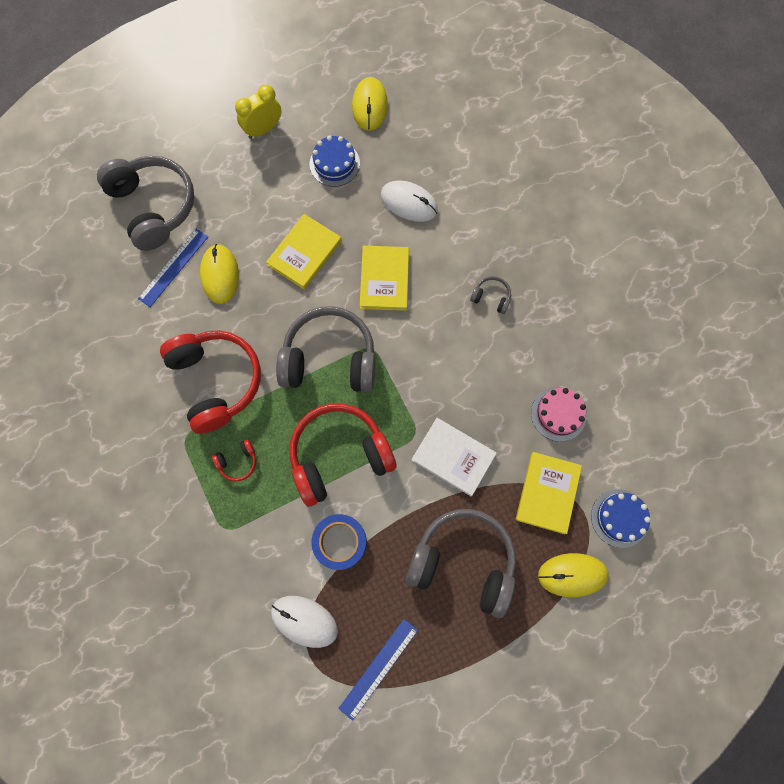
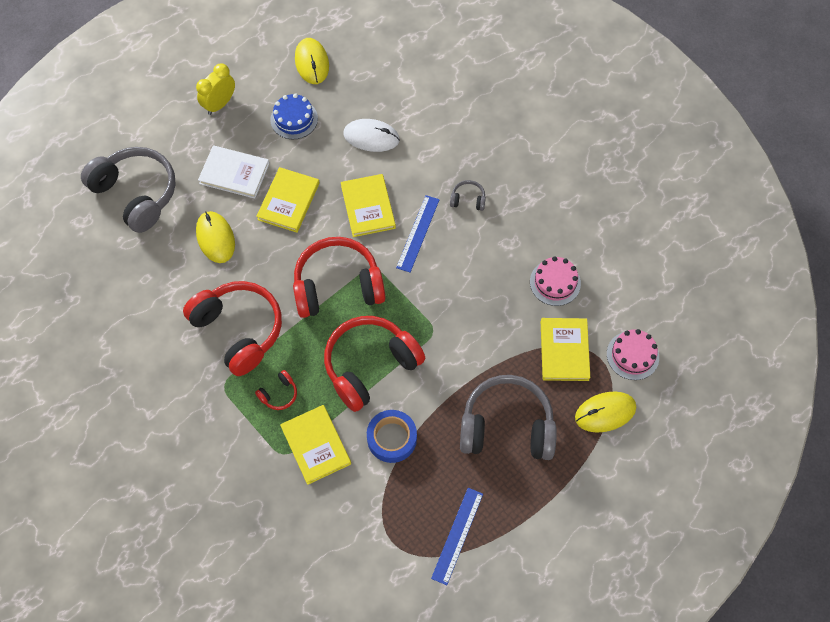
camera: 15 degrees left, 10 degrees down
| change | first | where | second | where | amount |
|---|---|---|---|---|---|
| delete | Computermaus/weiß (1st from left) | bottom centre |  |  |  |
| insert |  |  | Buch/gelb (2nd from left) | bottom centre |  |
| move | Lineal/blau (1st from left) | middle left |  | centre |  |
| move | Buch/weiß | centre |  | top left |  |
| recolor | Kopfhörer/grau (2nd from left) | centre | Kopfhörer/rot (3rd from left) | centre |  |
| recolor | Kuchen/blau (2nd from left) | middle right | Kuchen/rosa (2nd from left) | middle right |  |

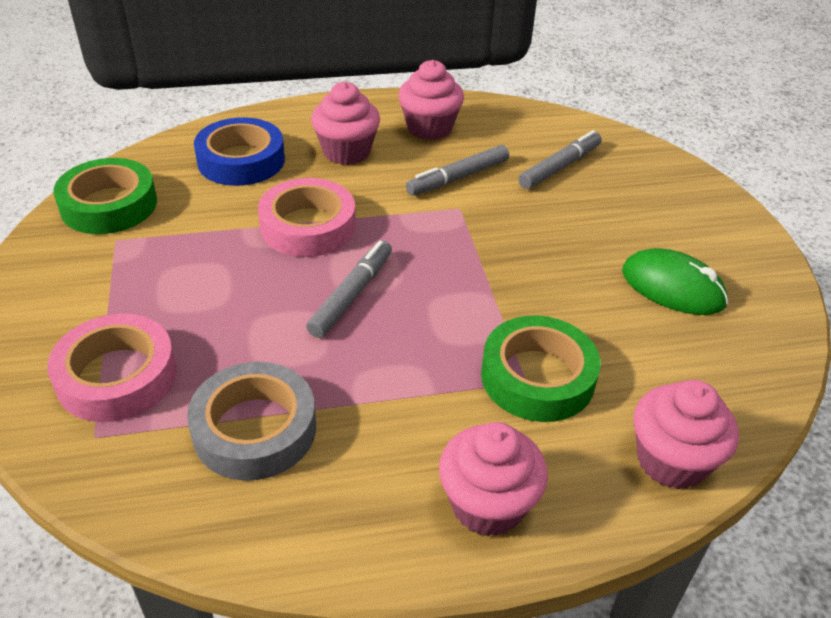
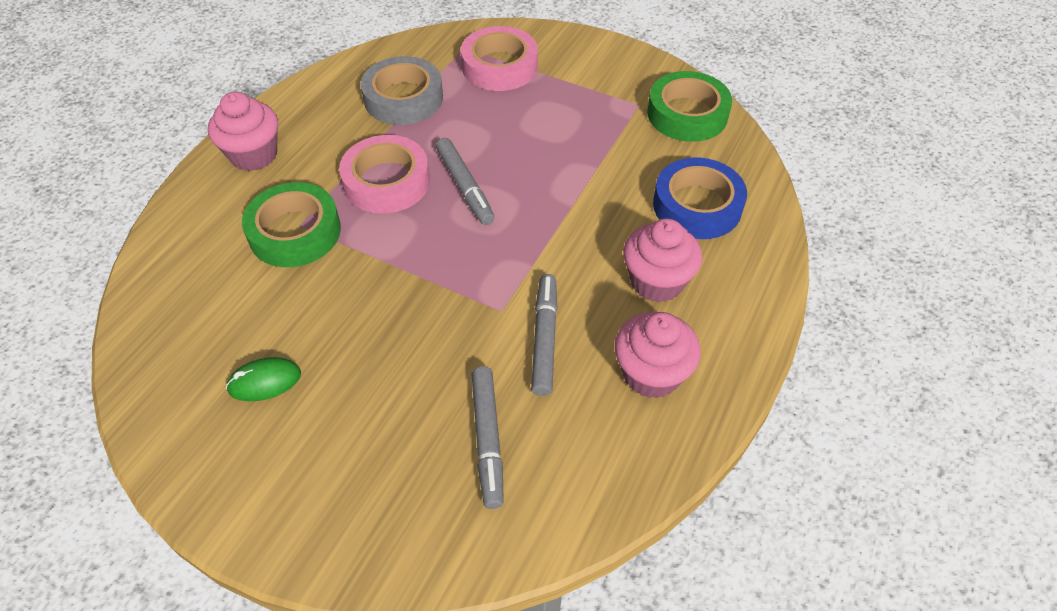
camera: 130 degrees right, 10 degrees up
| change | first | where | second | where | amount |
|---|---|---|---|---|---|
| delete | Muffin/rosa (4th from left) | bottom right |  |  |  |
| move | Klebeband/rosa (2nd from left in the first image) | centre | Klebeband/rosa (1st from left) | top centre |  |
| resize | Computermaus/grün | middle right |  | middle left | x0.65 |

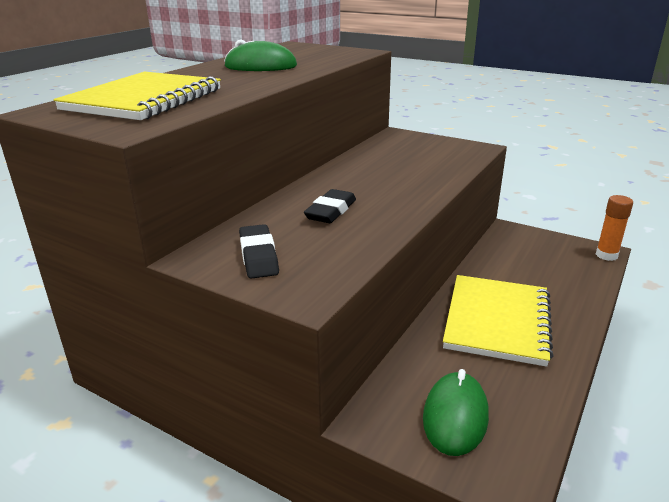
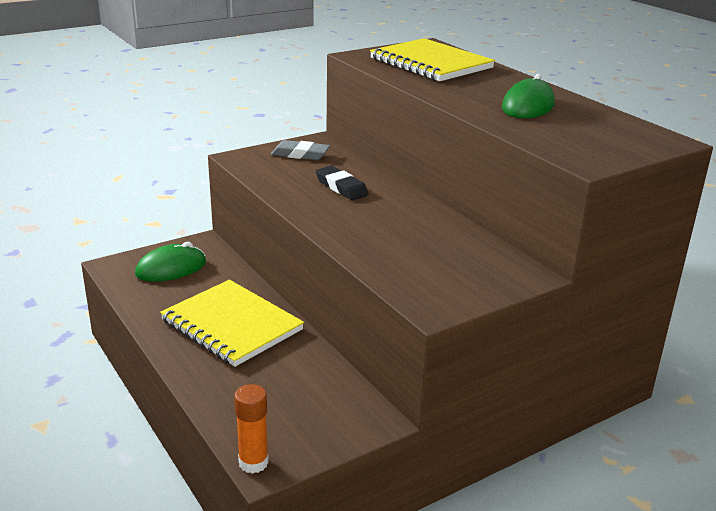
camera: 115 degrees right, 0 degrees up
| change | first | where | second | where | amount |
|---|---|---|---|---|---|
| recolor | Radiergummi/schwarz (1st from left) | centre | Radiergummi/grau | top centre |  |
| rotate | Computermaus/grün (2nd from left in the first image) | bottom right | Computermaus/grün (1st from left) | middle left | 75 degrees counterclockwise |

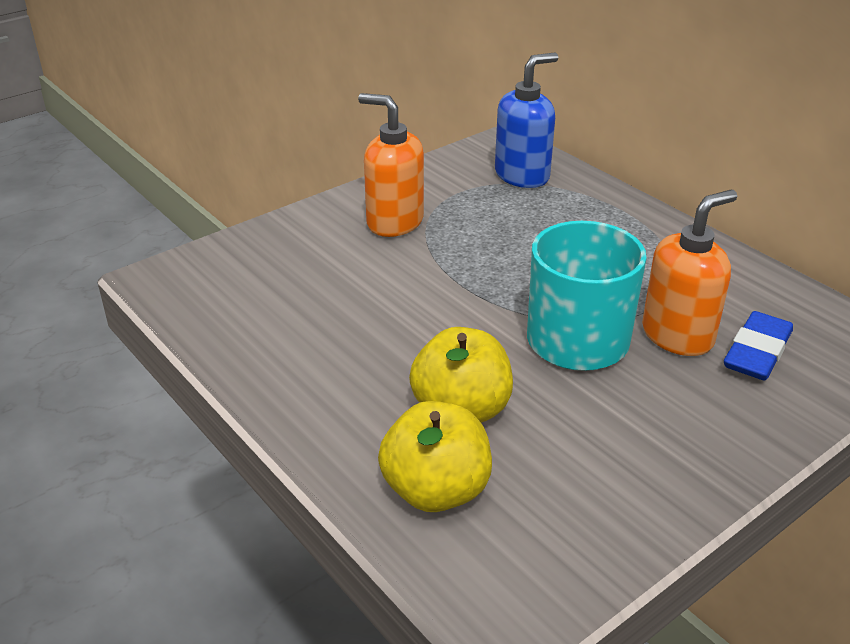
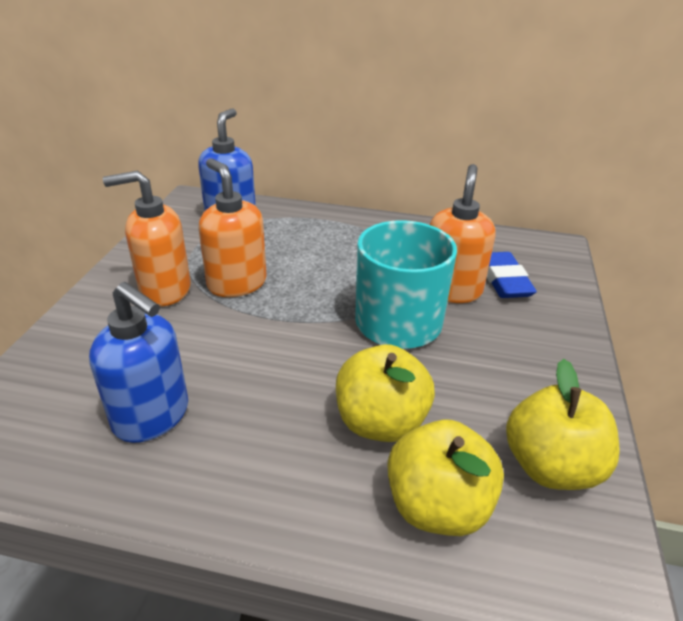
camera: 40 degrees left, 0 degrees up
| change | first | where | second | where | amount |
|---|---|---|---|---|---|
| insert |  |  | Seifenspender/blau (1st from left) | middle left |  |
| insert |  |  | Seifenspender/orange (2nd from left) | centre |  |
| insert |  |  | Apfel/gelb (3rd from left) | bottom right |  |

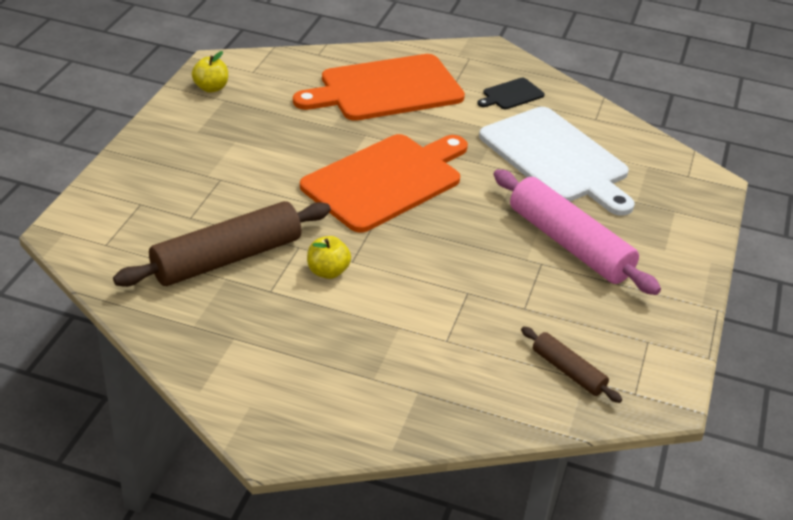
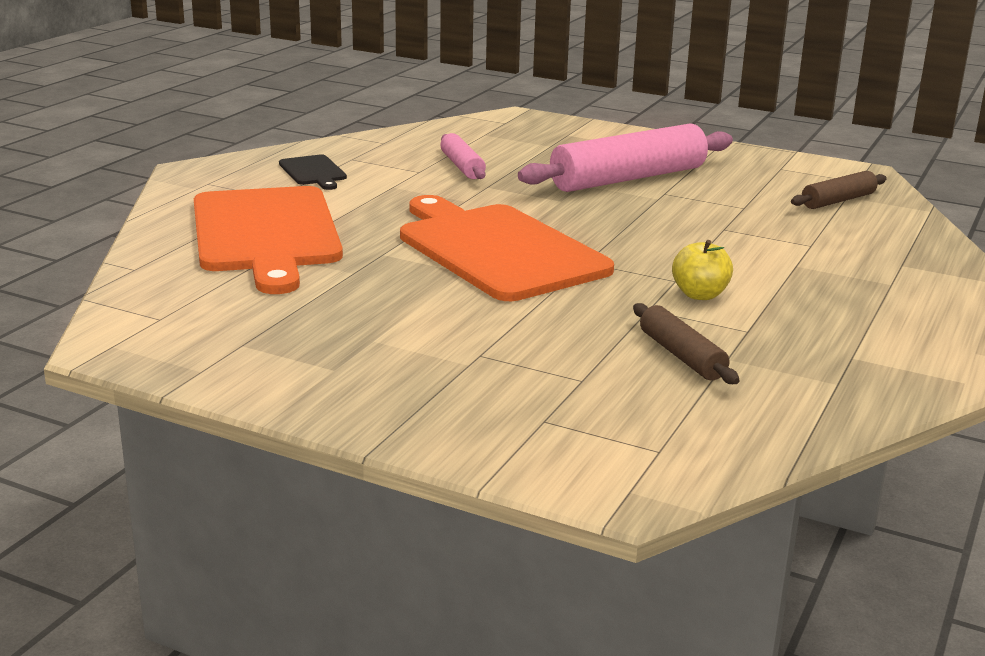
camera: 80 degrees left, 15 degrees down
| change | first | where | second | where | amount |
|---|---|---|---|---|---|
| delete | Apfel/gelb (1st from left) | top left |  |  |  |
| replace | Schneidebrett/weiß | top right | Nudelholz/rosa (1st from left) | top centre |  |
| resize | Nudelholz/braun (1st from left) | middle left |  | middle right | x0.51 |

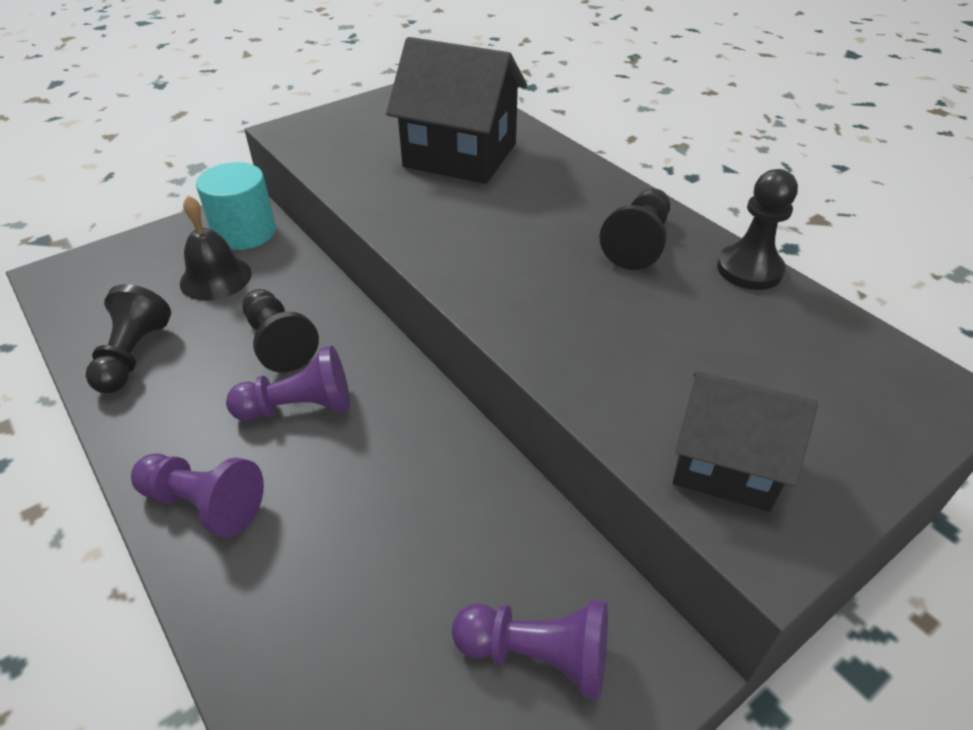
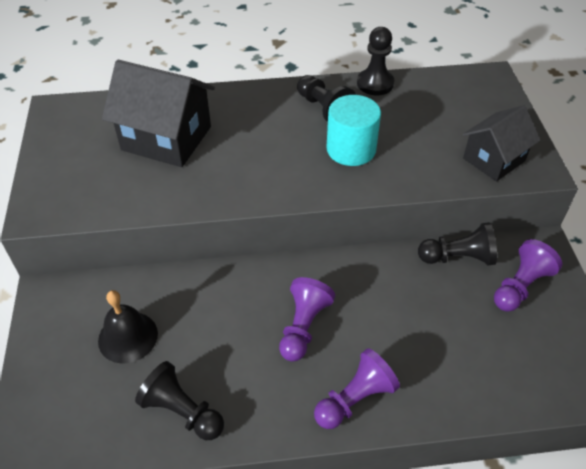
camera: 60 degrees left, 5 degrees up
| change | first | where | second | where | amount |
|---|---|---|---|---|---|
| move | Vollzylinder/türkis | top left |  | top centre |  |
| move | Bauer/schwarz (2nd from left in the first image) | middle left | Bauer/schwarz (4th from left) | middle right |  |
| rotate | Haus/schwarz (1st from left) | top centre |  | top left | 60 degrees clockwise |

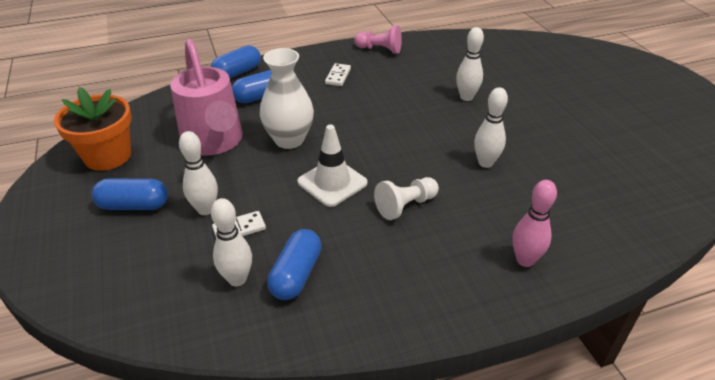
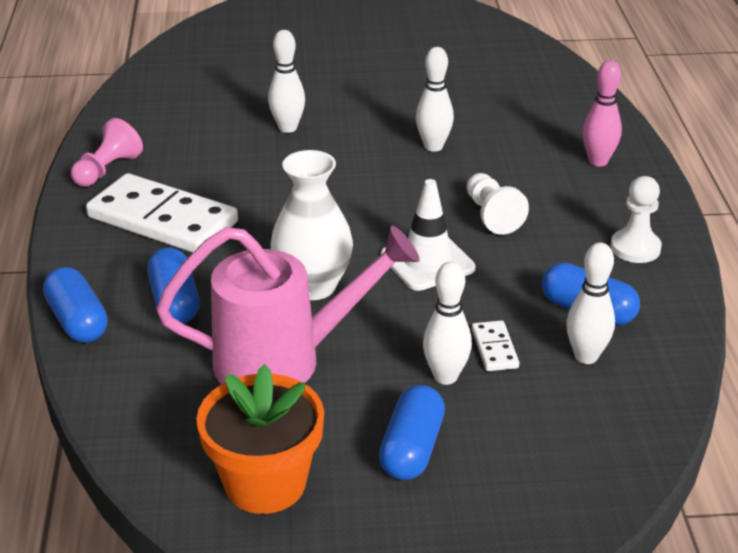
camera: 75 degrees left, 5 degrees down
| change | first | where | second | where | amount |
|---|---|---|---|---|---|
| insert |  |  | Bauer/weiß (2nd from left) | middle right |  |
| resize | Dominostein/weiß (2nd from left in the first image) | top centre | Dominostein/weiß (1st from left) | middle left | x2.35 |

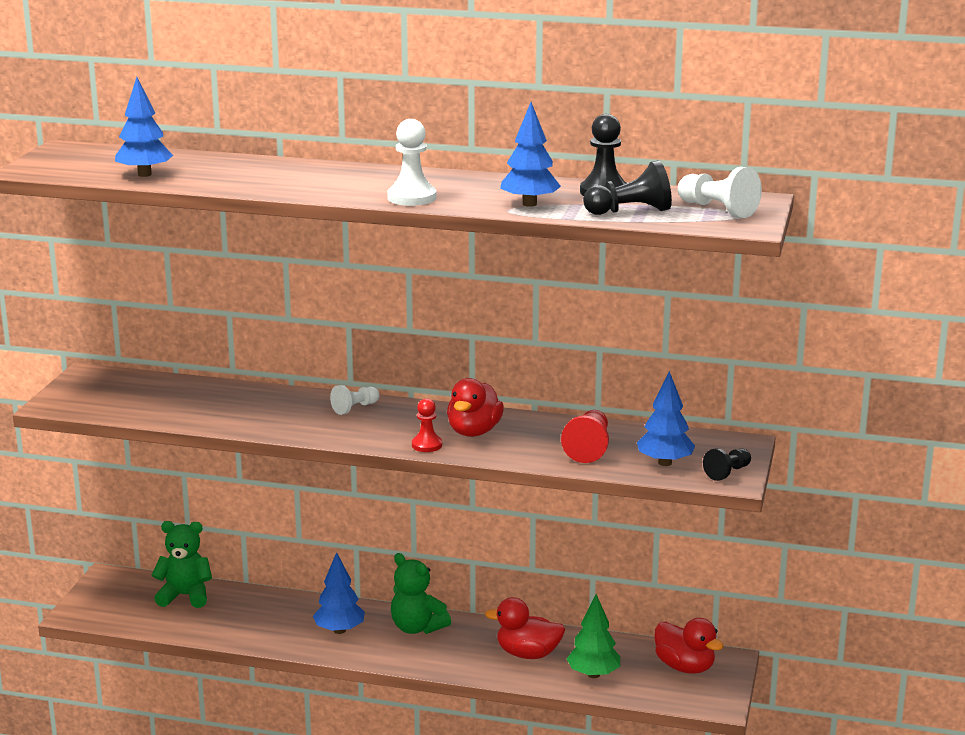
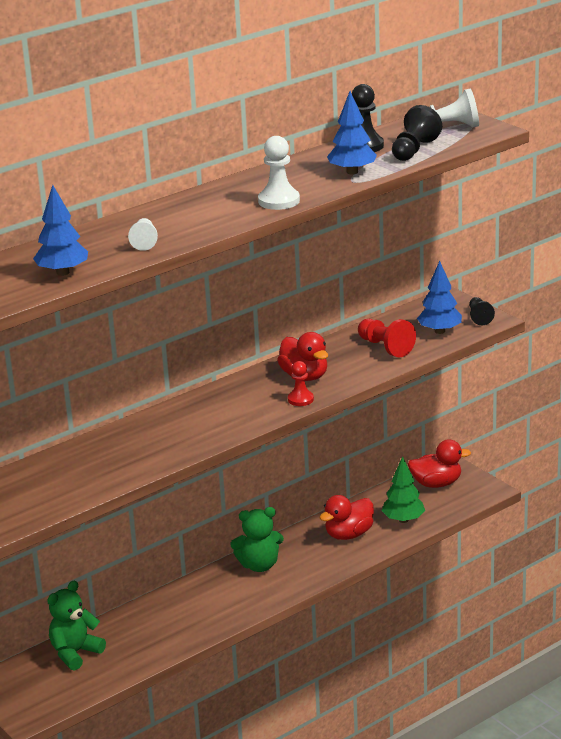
camera: 50 degrees left, 5 degrees up
| change | first | where | second | where | amount |
|---|---|---|---|---|---|
| delete | Baum/blau (2nd from left) | bottom centre |  |  |  |
| move | Bauer/weiß (1st from left) | centre |  | top left |  |

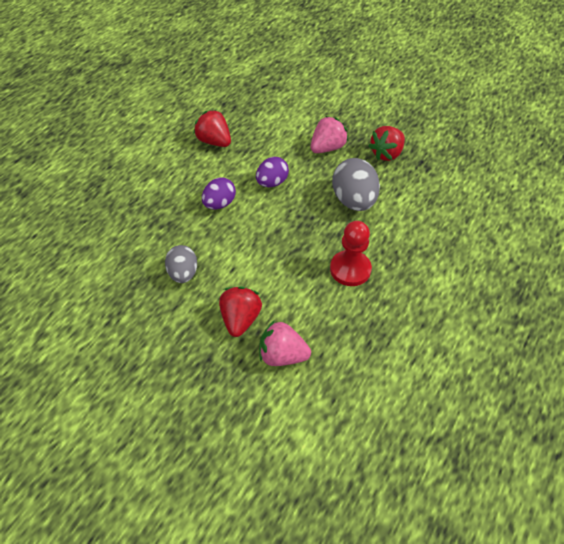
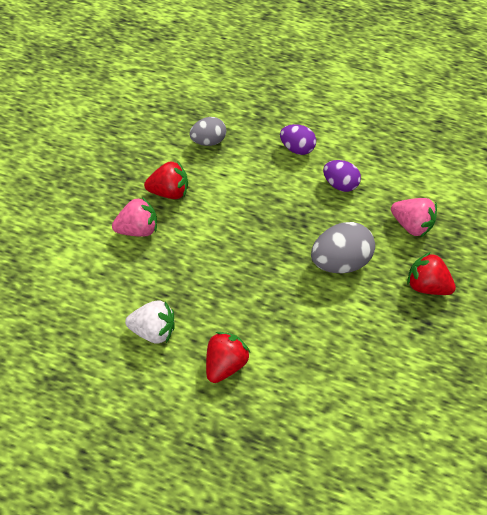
camera: 80 degrees right, 10 degrees up
| change | first | where | second | where | amount |
|---|---|---|---|---|---|
| delete | Bauer/rot | centre |  |  |  |
| insert |  |  | Erdbeere/weiß | middle left |  |
| move | Erdbeere/rot (1st from left in the first image) | top centre | Erdbeere/rot (2nd from left) | bottom centre |  |
| rotate | Erdbeere/rosa (1st from left) | centre |  | middle left | 75 degrees clockwise |

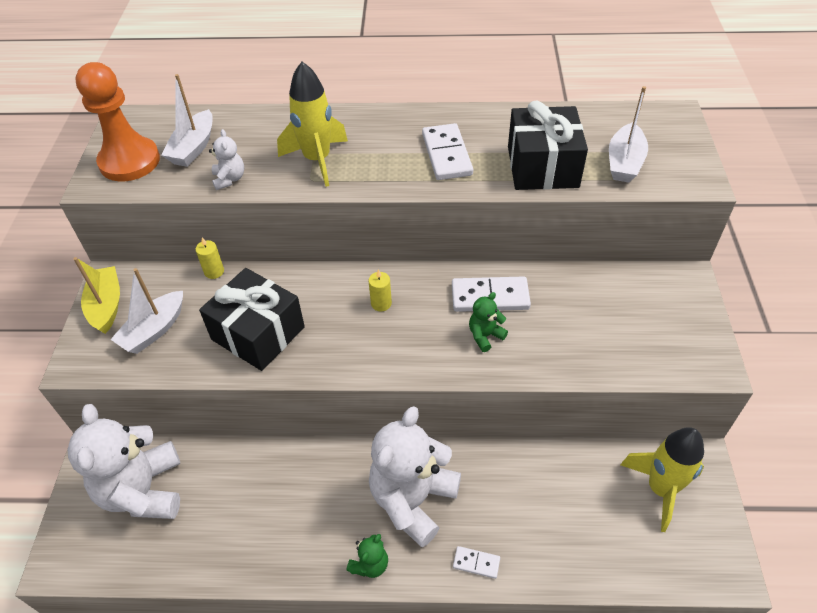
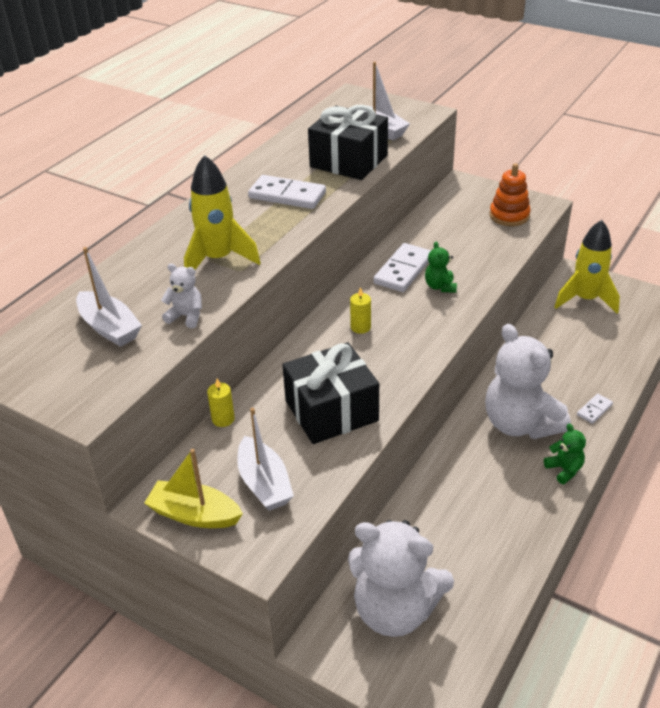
camera: 60 degrees left, 10 degrees down
| change | first | where | second | where | amount |
|---|---|---|---|---|---|
| delete | Bauer/orange | top left |  |  |  |
| insert |  |  | Stapelspielzeug/orange | top right |  |

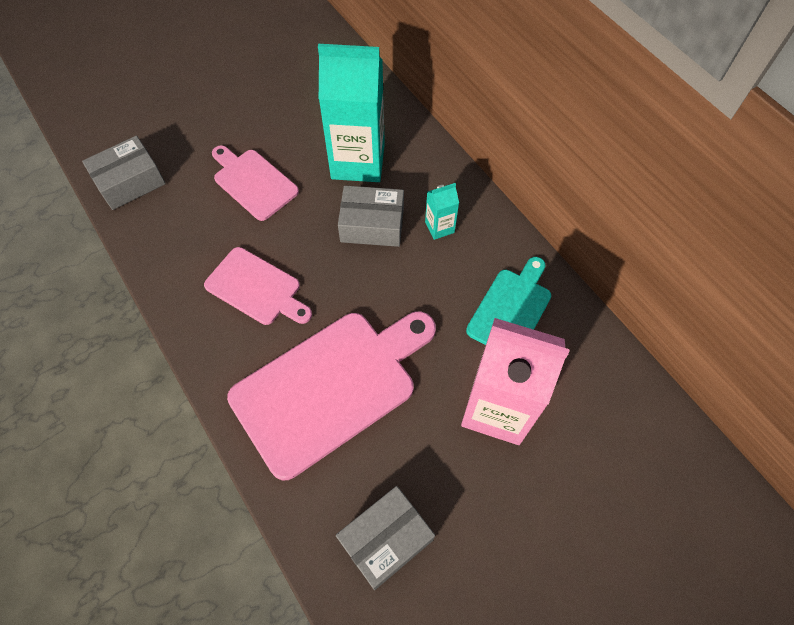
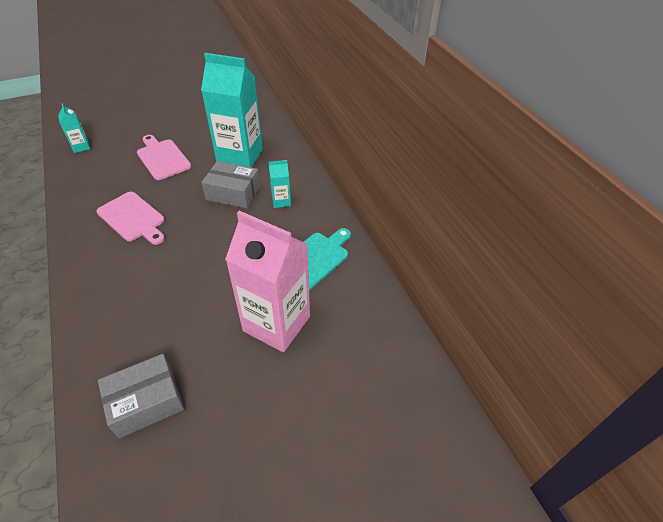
camera: 10 degrees right, 15 degrees down
| change | first | where | second | where | amount |
|---|---|---|---|---|---|
| delete | Schneidebrett/rosa (3rd from left) | centre |  |  |  |
| replace | Schachtel/grau (1st from left) | top left | Getränkekarton/türkis (1st from left) | top left |  |

